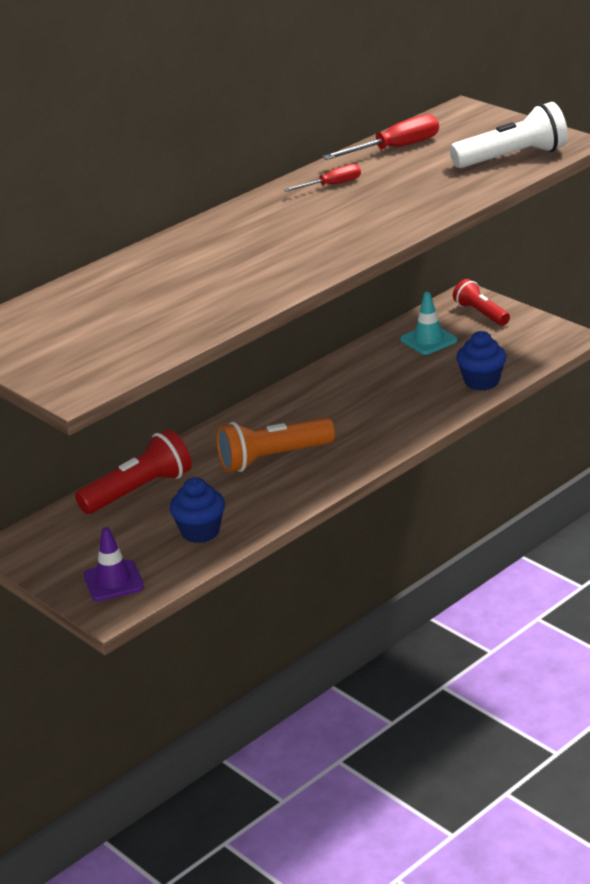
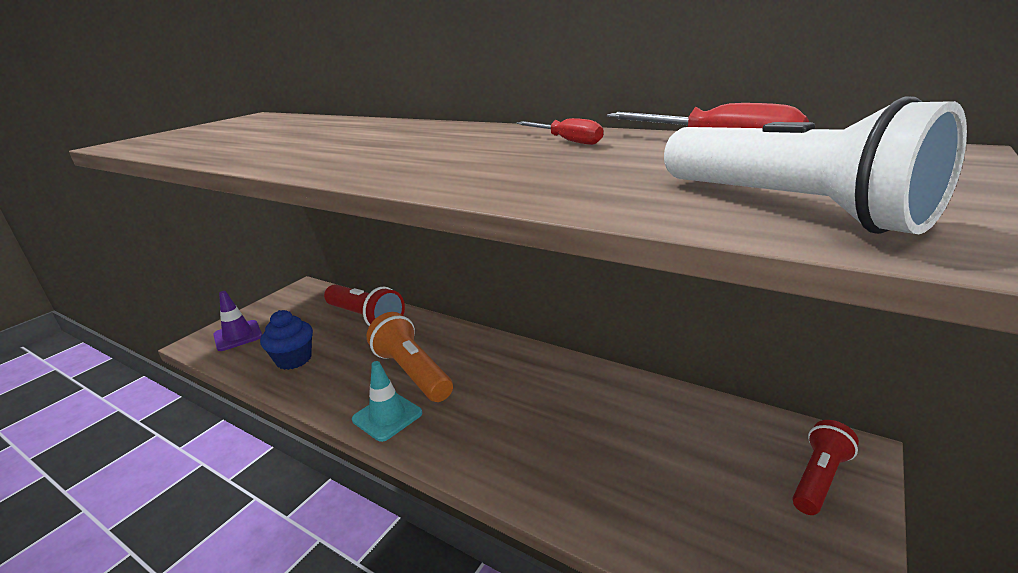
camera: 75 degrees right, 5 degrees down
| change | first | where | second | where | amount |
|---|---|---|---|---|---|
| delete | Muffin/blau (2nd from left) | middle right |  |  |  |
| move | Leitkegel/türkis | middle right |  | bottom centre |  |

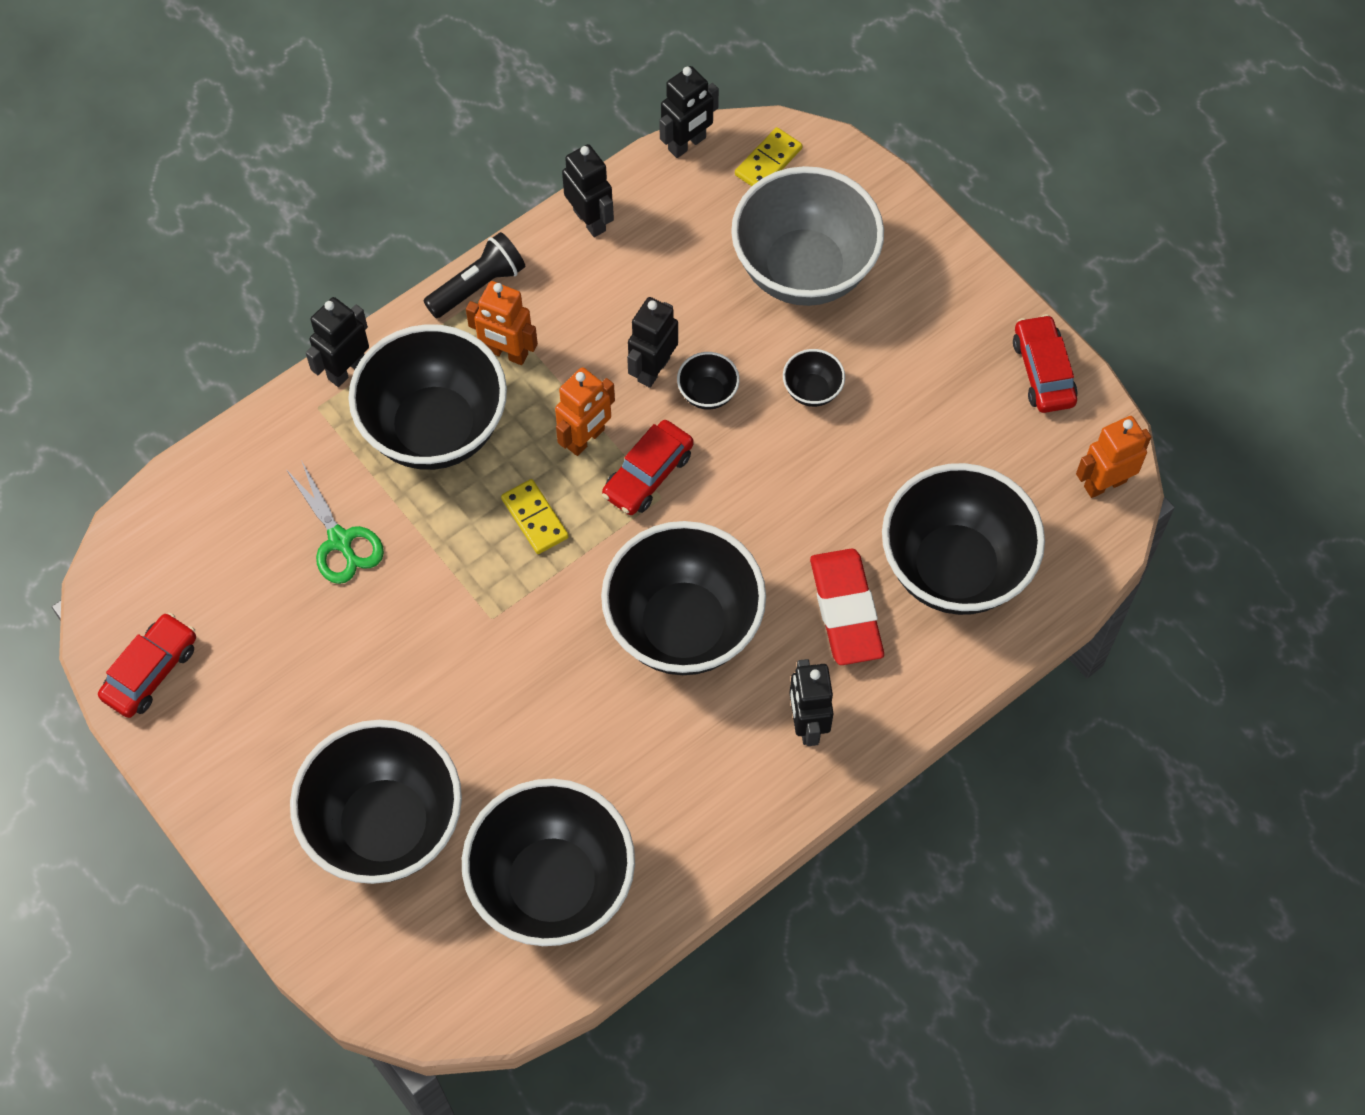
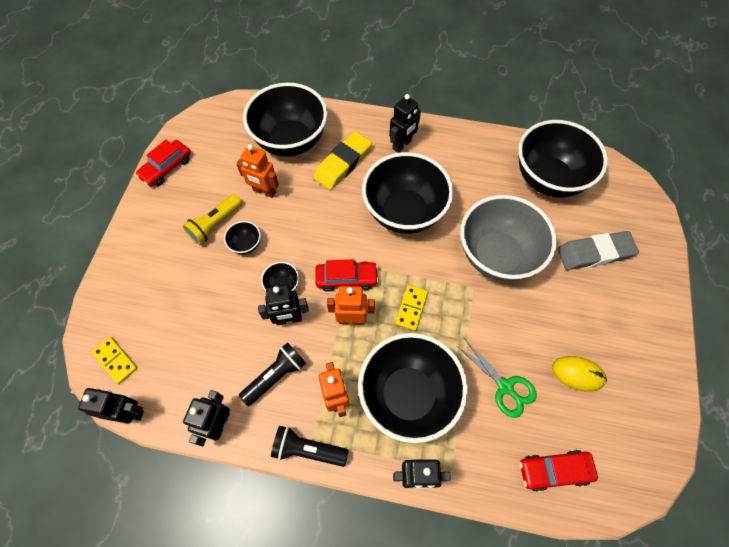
camera: 130 degrees left, 0 degrees up
| change | first | where | second | where | amount |
|---|---|---|---|---|---|
| insert |  |  | Taschenlampe/gelb | middle left |  |
| insert |  |  | Taschenlampe/schwarz (1st from left) | bottom centre |  |
| insert |  |  | Computermaus/gelb | bottom right |  |
| move | Auto/rot (1st from left in the first image) | middle left | Auto/rot (3rd from left) | bottom right |  |
| move | Schüssel/grau | top centre |  | middle right |  |
| move | Roboter/orange (3rd from left in the first image) | middle right | Roboter/orange (1st from left) | top centre |  |
| replace | Schüssel/schwarz (1st from left) | bottom left | Radiergummi/grau | middle right |  |
| recolor | Radiergummi/rot | centre | Radiergummi/gelb | top centre |  |
| rotate | Schere/grün | middle left |  | bottom right | 120 degrees clockwise |
| rotate | Dominostein/gelb (2nd from left in the first image) | top centre | Dominostein/gelb (1st from left) | middle left | 45 degrees clockwise |

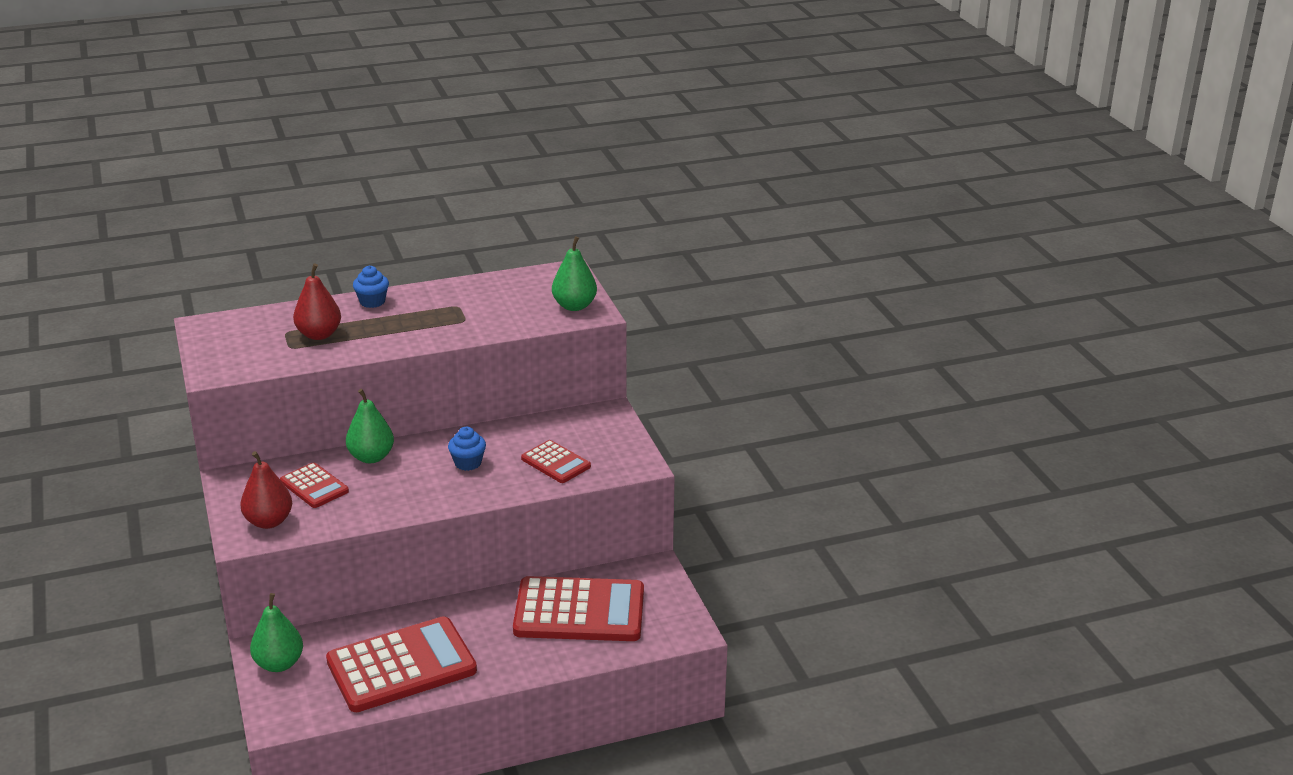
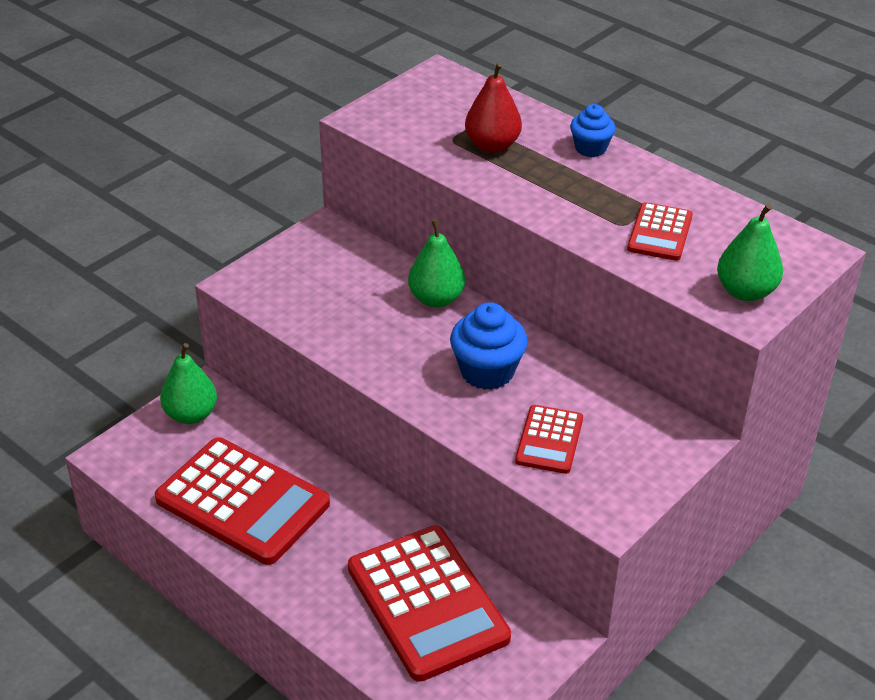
camera: 60 degrees right, 10 degrees up
| change | first | where | second | where | amount |
|---|---|---|---|---|---|
| delete | Birne/rot (1st from left) | middle left |  |  |  |
| move | Taschenrechner/rot (1st from left in the first image) | middle left | Taschenrechner/rot (4th from left) | top right |  |
| resize | Muffin/blau (2nd from left in the first image) | centre | Muffin/blau (1st from left) | centre | x1.60 |

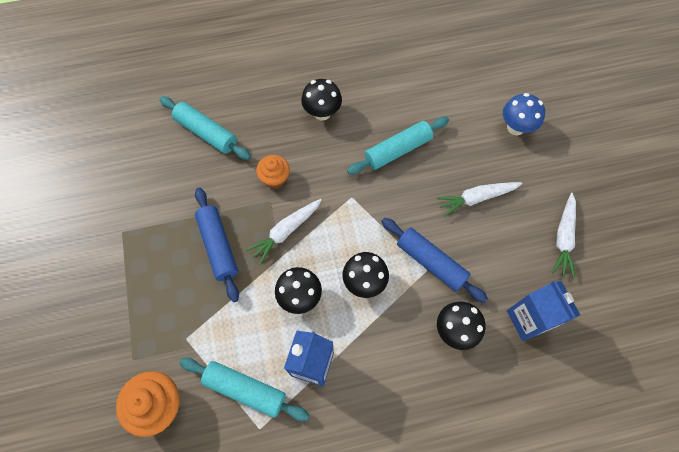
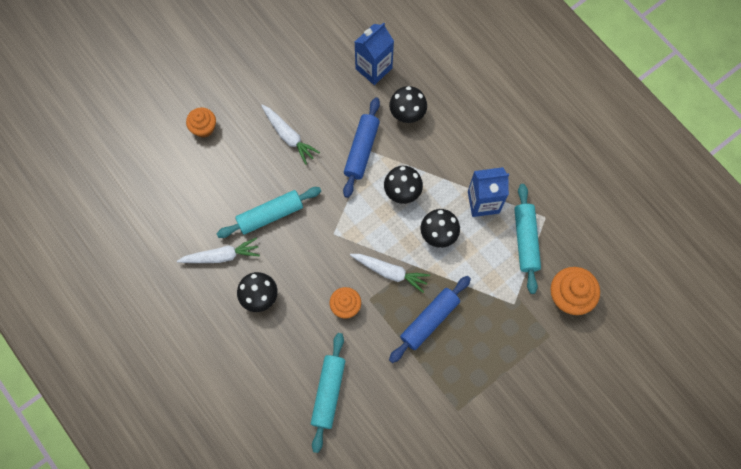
camera: 115 degrees left, 5 degrees up
| change | first | where | second | where | amount |
|---|---|---|---|---|---|
| move | Karotte/weiß (3rd from left in the first image) | middle right | Karotte/weiß (1st from left) | middle left |  |
| replace | Pilz/blau | top right | Muffin/orange (1st from left) | top left |  |
| rotate | Nudelholz/türkis (3rd from left in the first image) | top centre | Nudelholz/türkis (1st from left) | centre | 60 degrees counterclockwise |

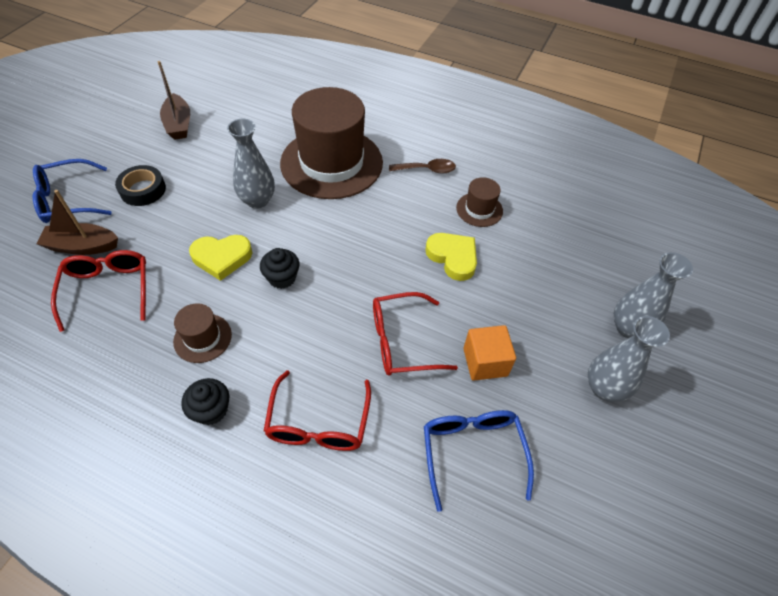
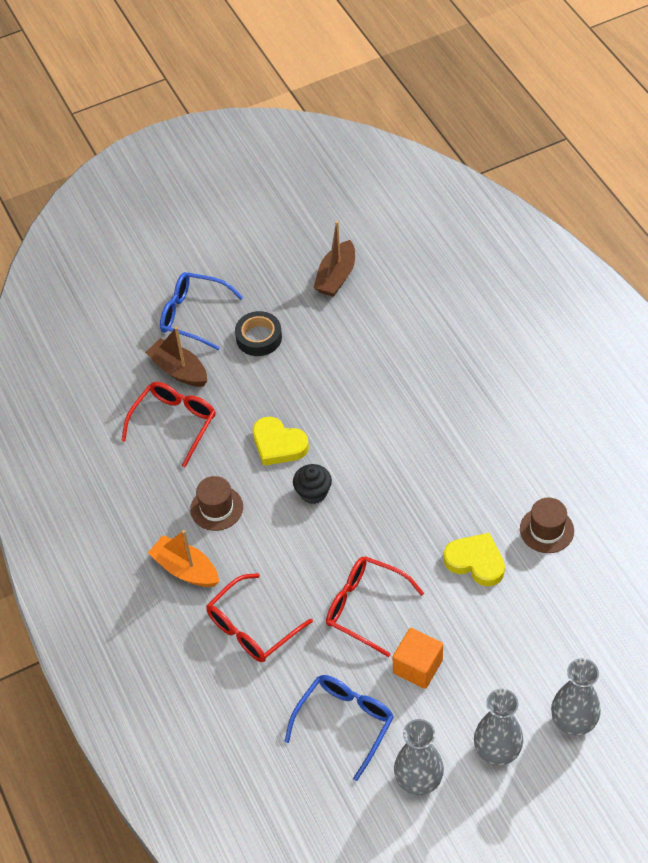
camera: 45 degrees right, 0 degrees up
| change | first | where | second | where | amount |
|---|---|---|---|---|---|
| delete | Hut/braun (2nd from left) | top centre |  |  |  |
| delete | Löffel/braun | top centre |  |  |  |
| move | Vase/grau (1st from left) | top left |  | bottom centre |  |
| replace | Muffin/schwarz (1st from left) | bottom left | Boot/orange | middle left |  |
| rotate | Herz/gelb (2nd from left) | centre |  | middle right | 60 degrees counterclockwise |

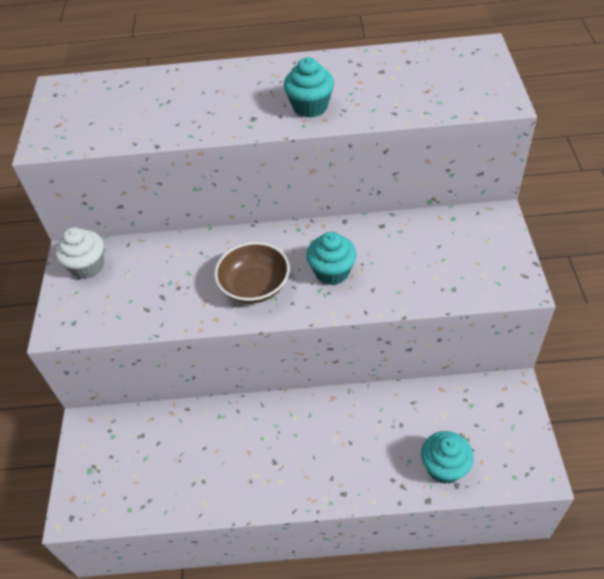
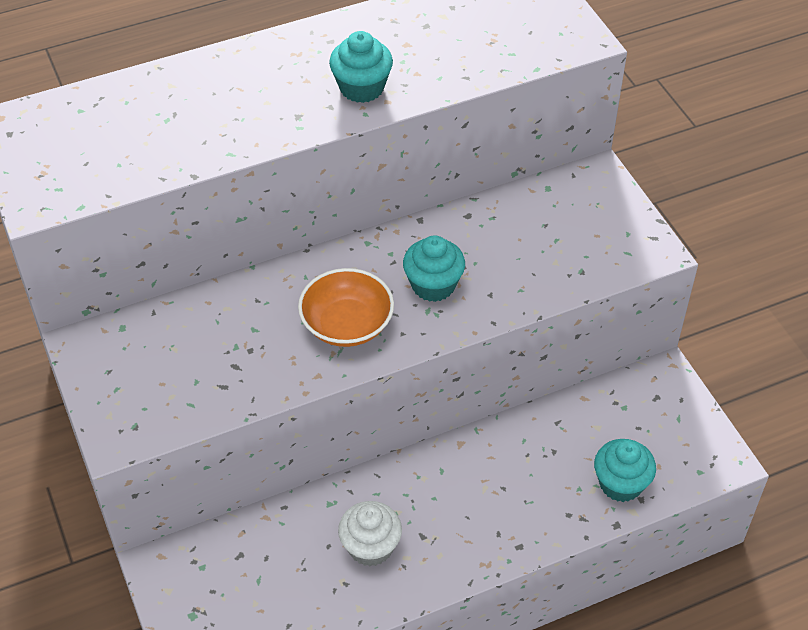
camera: 25 degrees left, 0 degrees up
| change | first | where | second | where | amount |
|---|---|---|---|---|---|
| move | Muffin/weiß | middle left |  | bottom centre |  |
| recolor | Schüssel/braun | centre | Schüssel/orange | centre |  |

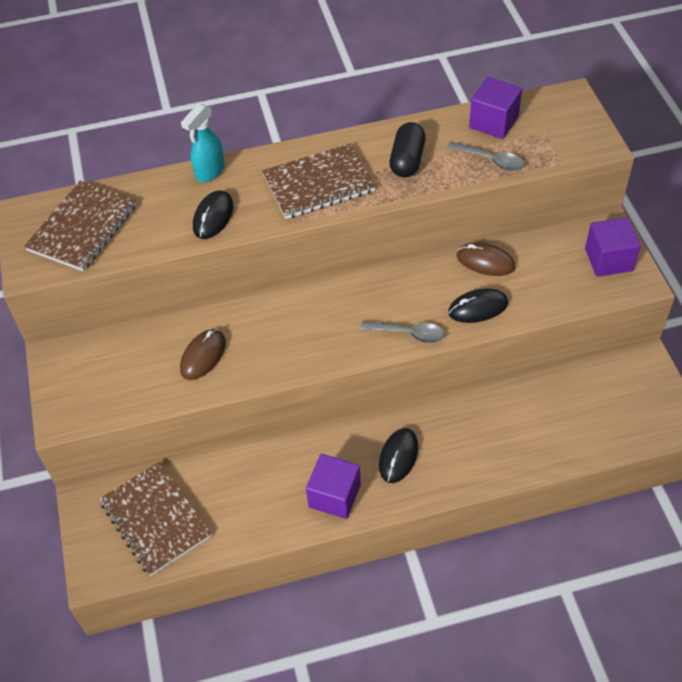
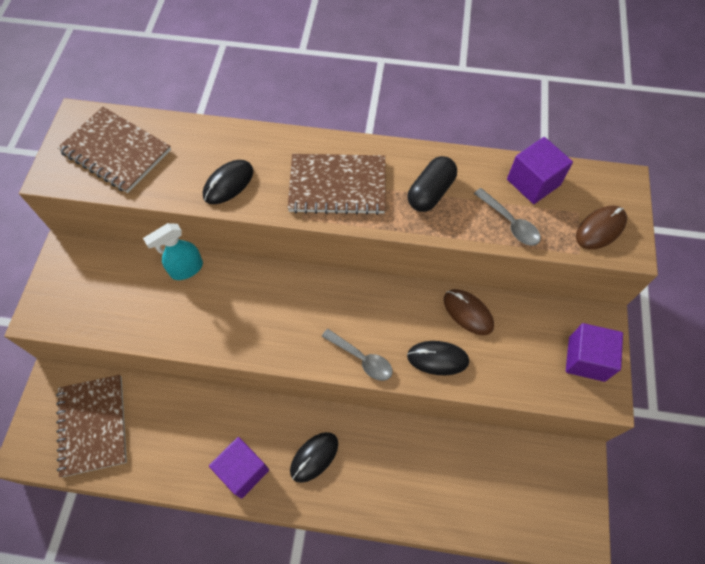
camera: 20 degrees right, 10 degrees up
| change | first | where | second | where | amount |
|---|---|---|---|---|---|
| move | Computermaus/braun (1st from left in the first image) | middle left | Computermaus/braun (2nd from left) | middle right |  |
| move | Sprühflasche/türkis | top left |  | middle left |  |
| rotate | Notizbuch/braun (1st from left in the first image) | top left | Notizbuch/braun (2nd from left) | top left | 75 degrees clockwise |

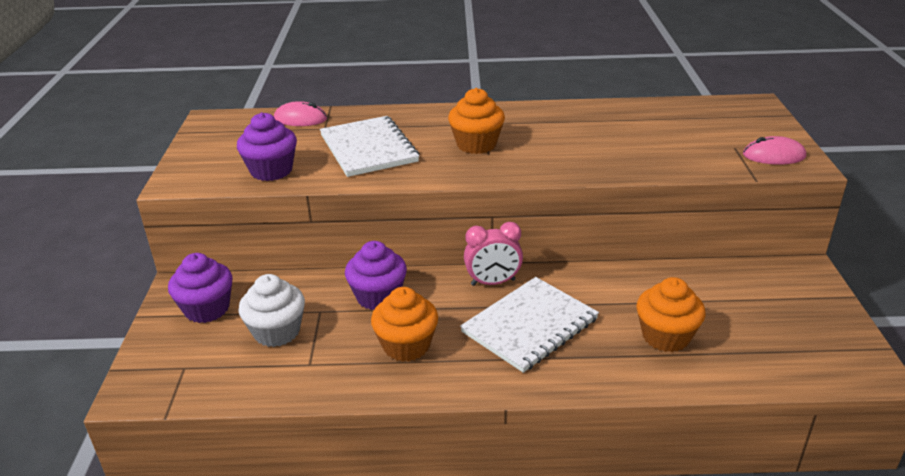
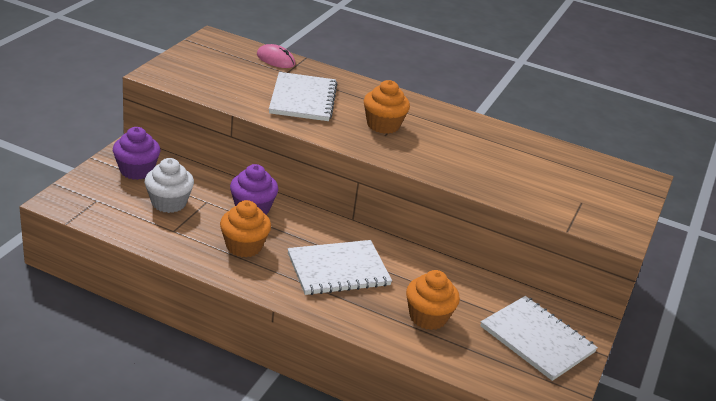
camera: 20 degrees right, 0 degrees up
| change | first | where | second | where | amount |
|---|---|---|---|---|---|
| delete | Muffin/lila (2nd from left) | top left |  |  |  |
| delete | Wecker/rosa | centre |  |  |  |
| delete | Computermaus/rosa (2nd from left) | top right |  |  |  |
| insert |  |  | Notizbuch/weiß (3rd from left) | bottom right |  |

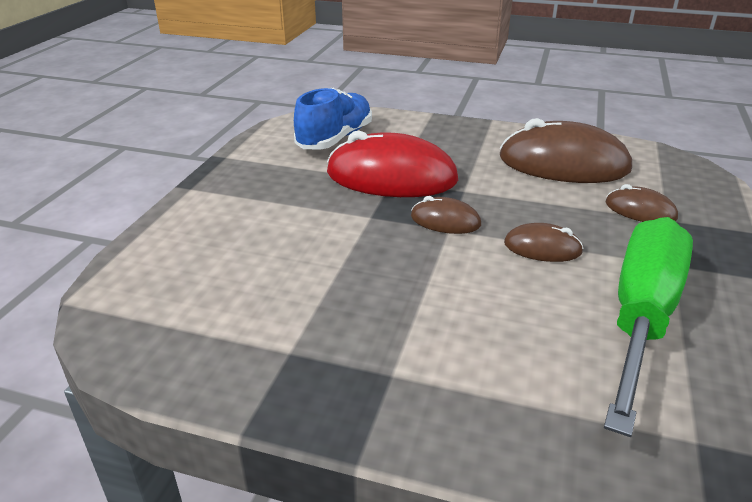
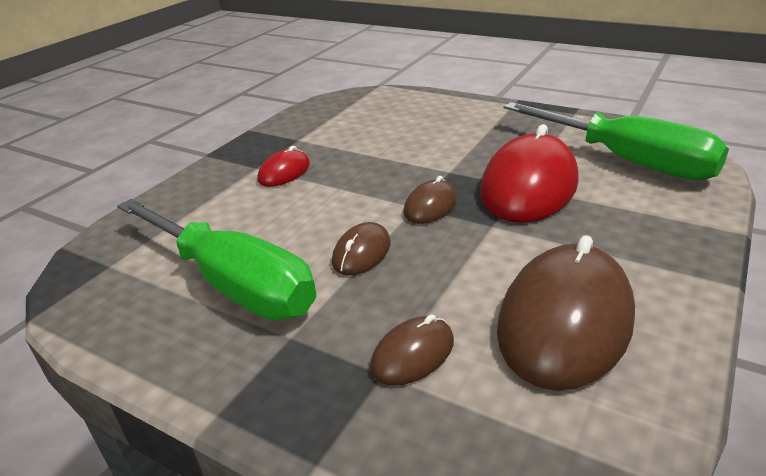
camera: 105 degrees right, 0 degrees up
| change | first | where | second | where | amount |
|---|---|---|---|---|---|
| insert |  |  | Computermaus/rot (1st from left) | centre |  |
| replace | Schuh/blau | top centre | Schraubenzieher/grün (2nd from left) | top right |  |

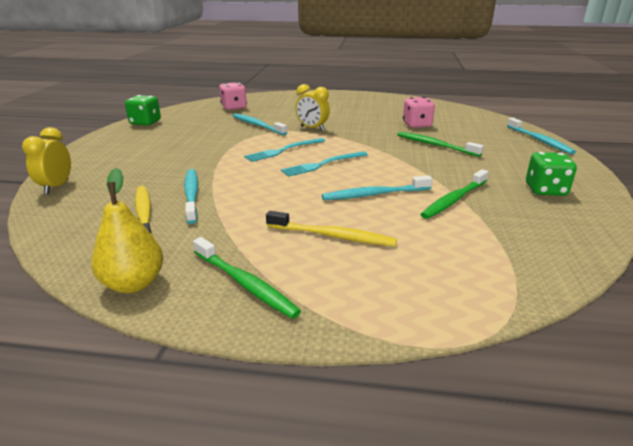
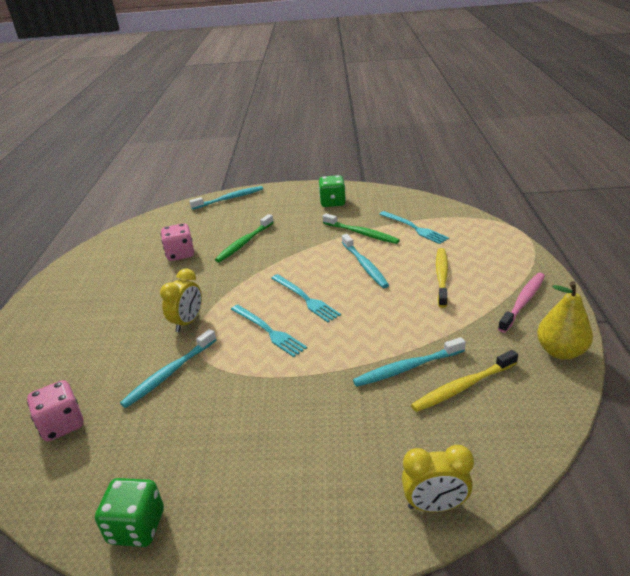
camera: 95 degrees left, 5 degrees up
| change | first | where | second | where | amount |
|---|---|---|---|---|---|
| insert |  |  | Gabel/türkis (3rd from left) | centre |  |
| recolor | Zahnbürste/grün (1st from left) | centre | Zahnbürste/rosa | middle right |  |

